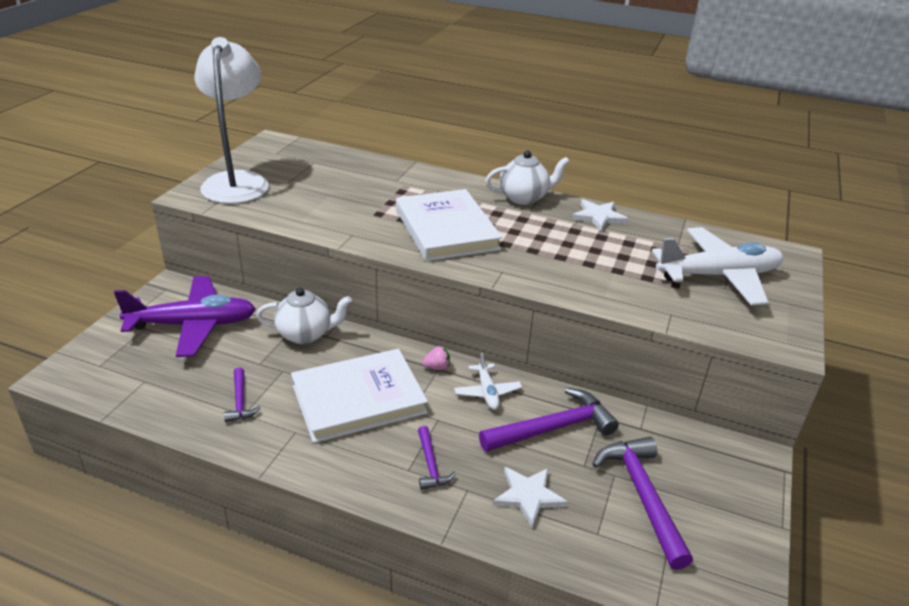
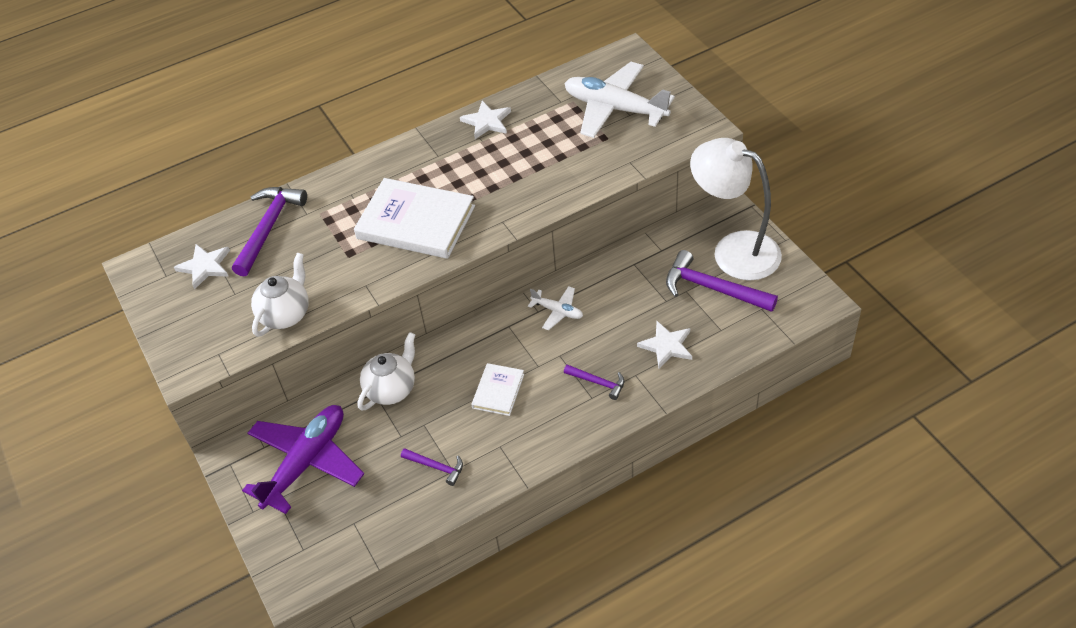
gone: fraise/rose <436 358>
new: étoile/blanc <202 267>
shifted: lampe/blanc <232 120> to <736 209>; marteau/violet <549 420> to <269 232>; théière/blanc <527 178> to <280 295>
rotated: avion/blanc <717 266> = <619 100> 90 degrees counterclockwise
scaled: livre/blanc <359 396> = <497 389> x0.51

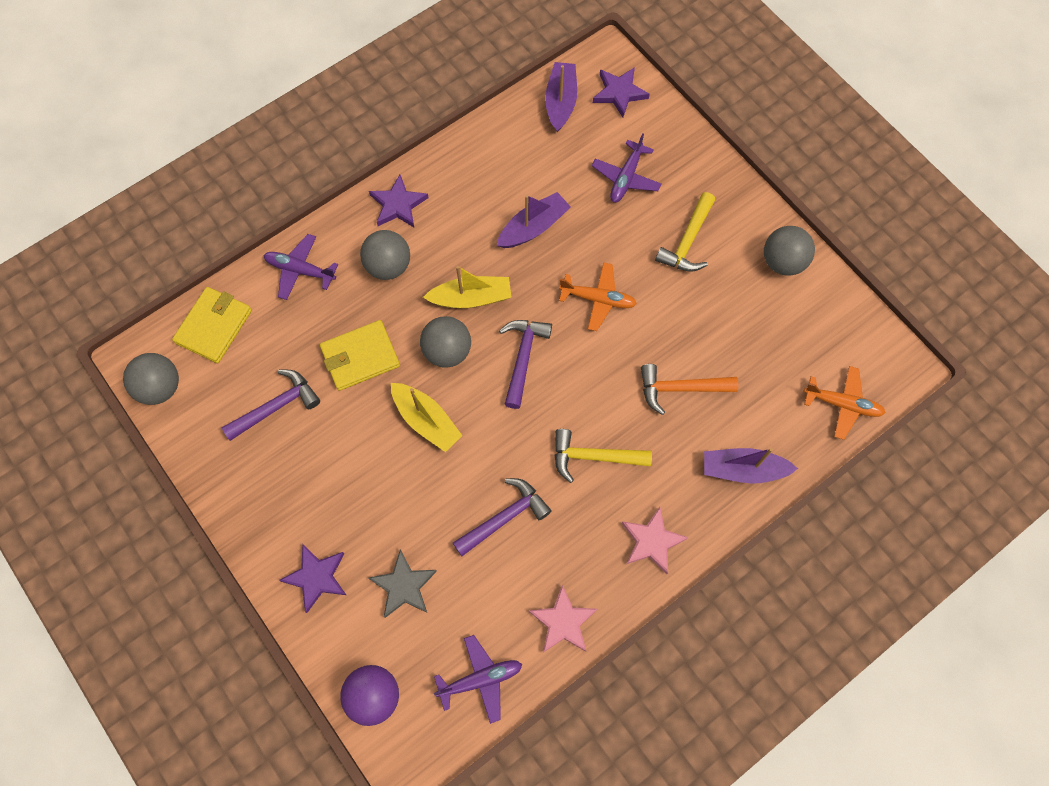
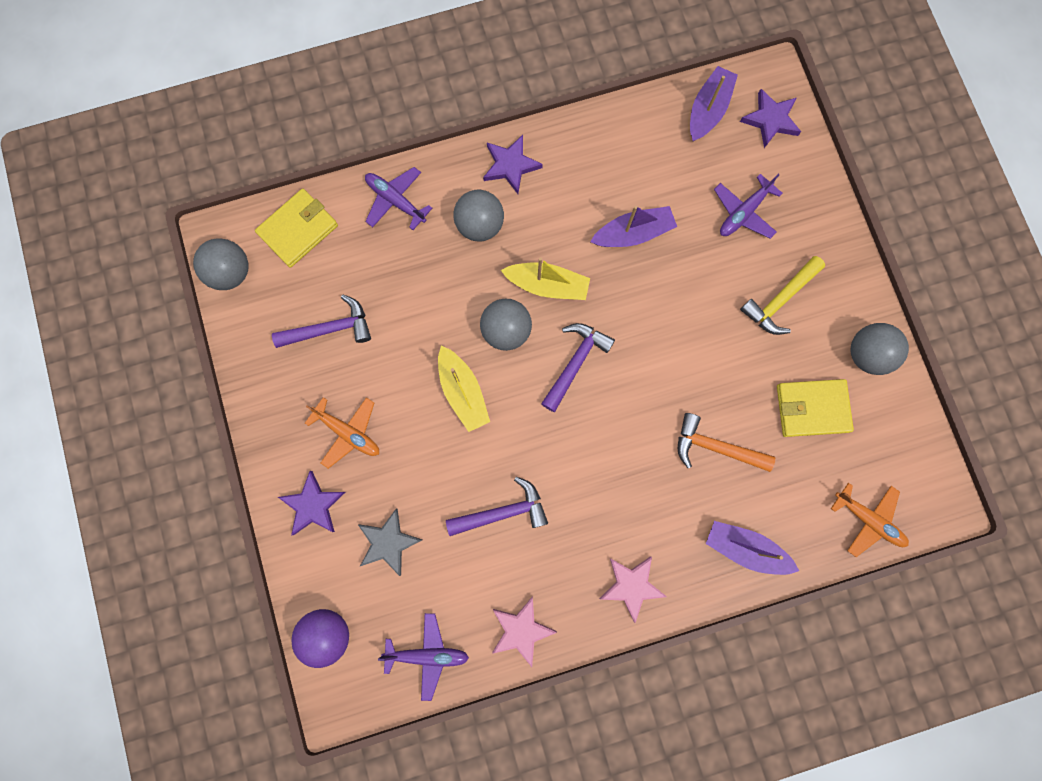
gone: marteau/jaune <603 456>
shifted: portefeuille/jaune <360 355> to <815 408>; avion/orange <598 296> to <342 433>

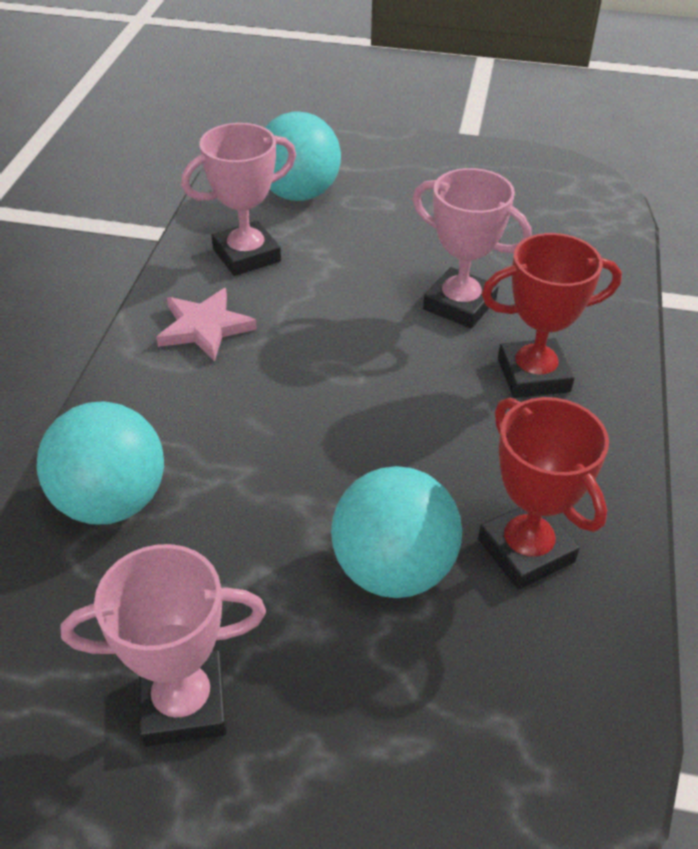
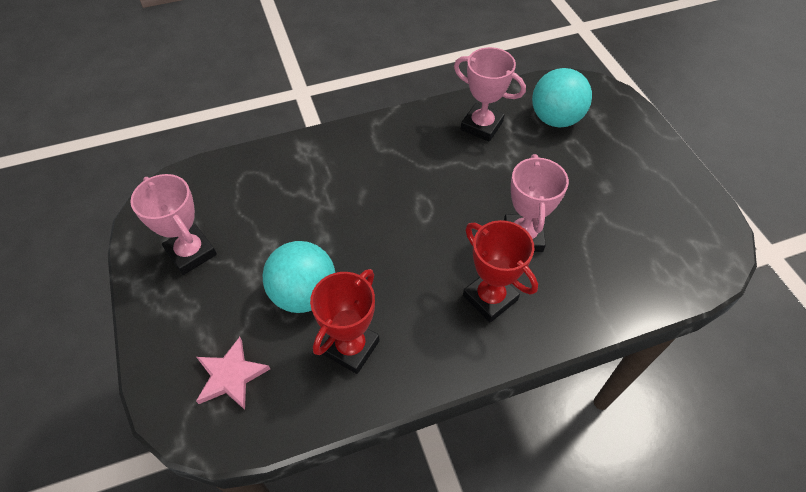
gone: balle/turquoise <100 462>
shifted: étoile/rose <206 324> to <233 373>

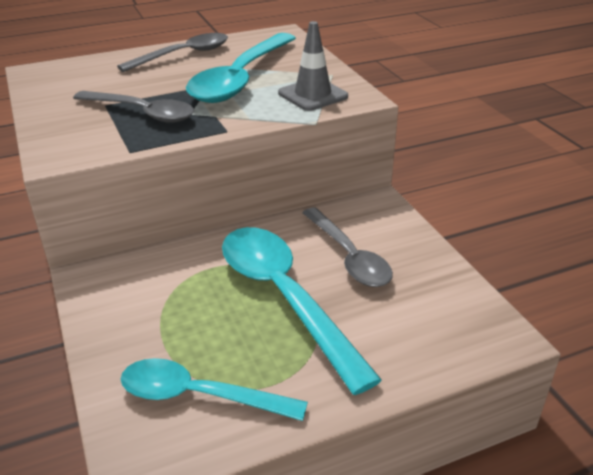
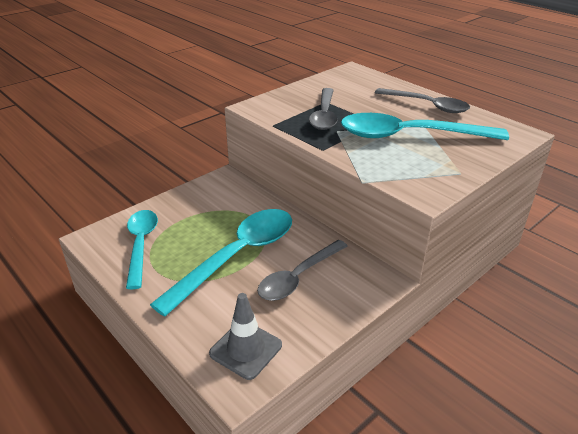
shifted: cône de chantier/gris <313 66> to <245 336>

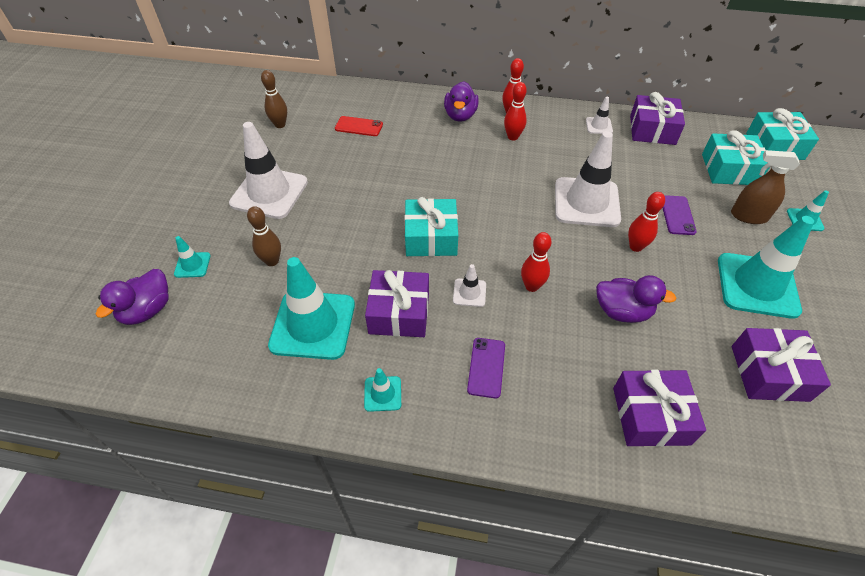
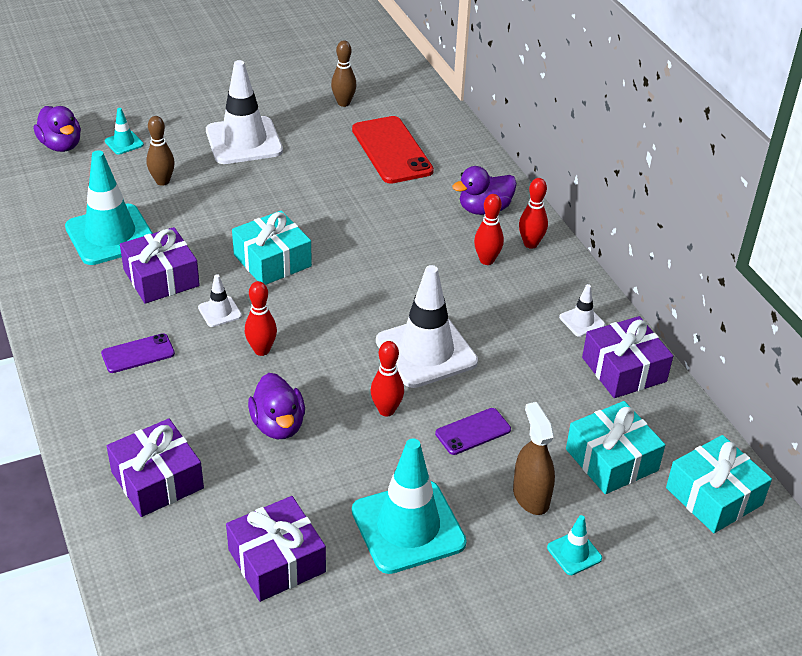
gone: cône de chantier/turquoise <382 390>
rotated: canard/violet <132 297> = <57 129> 120 degrees counterclockwise
scaled: téléphone/rouge <359 126> = <393 150> x1.86

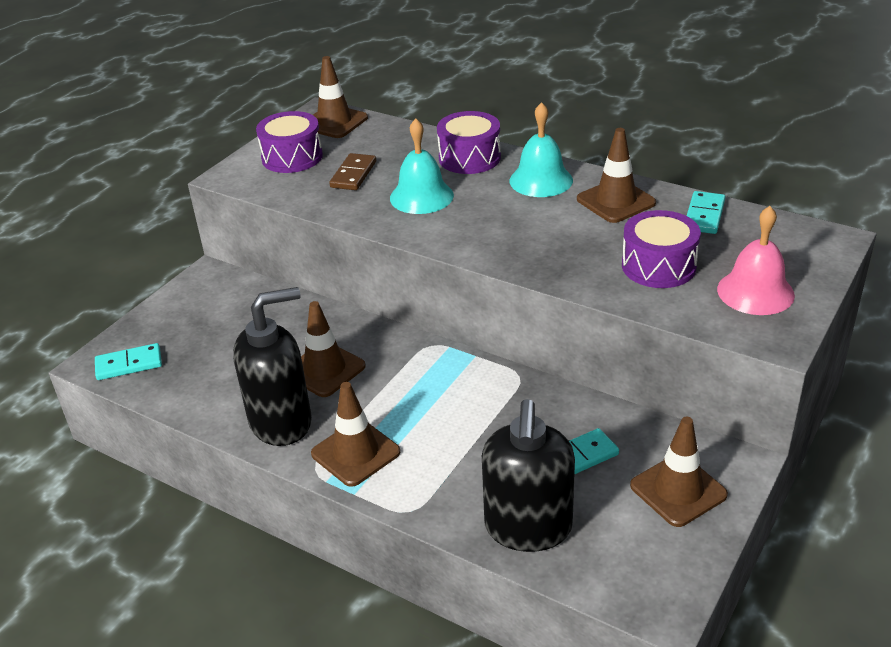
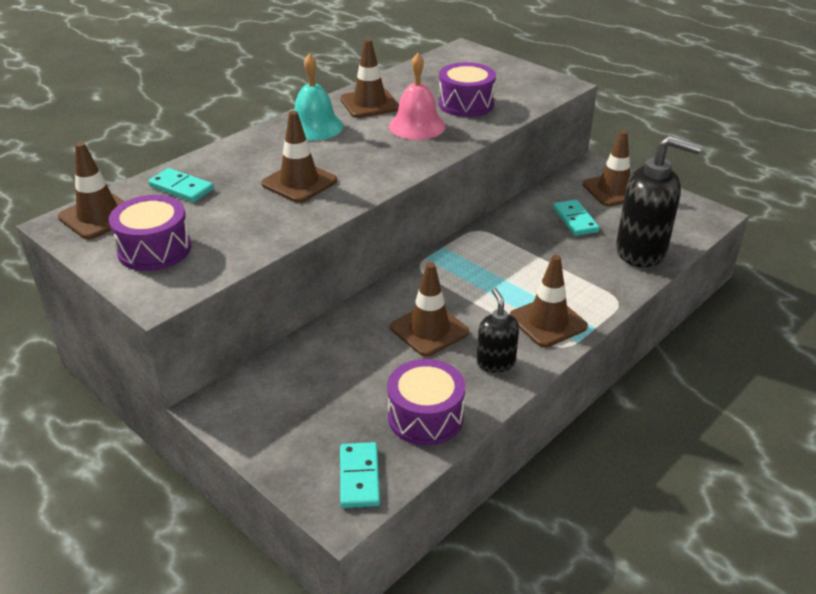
gone: domino/marron <352 171>
shifted: tambour/violet <469 142> to <426 402>; domino/turquoise <706 212> to <181 185>; cloche/rose <756 260> to <417 96>
swapped: cloche/turquoise <422 166> to cône de chantier/marron <299 157>
scaled: distributeur de savon/noir <272 366> = <498 330> x0.54

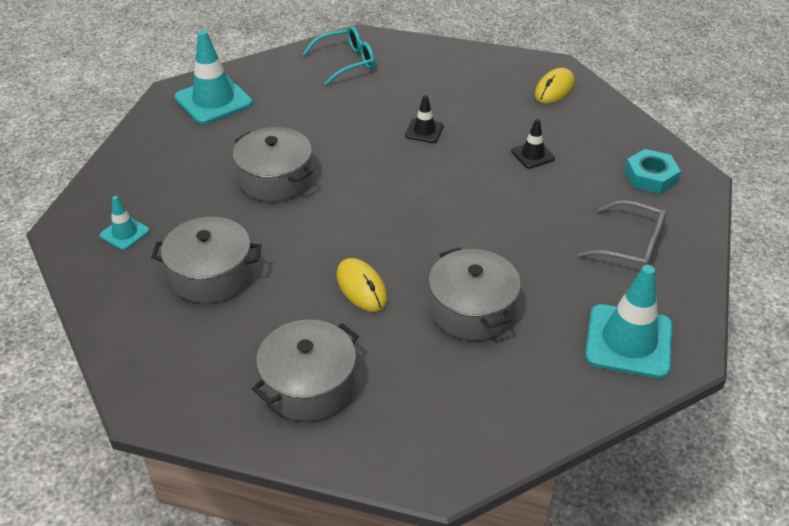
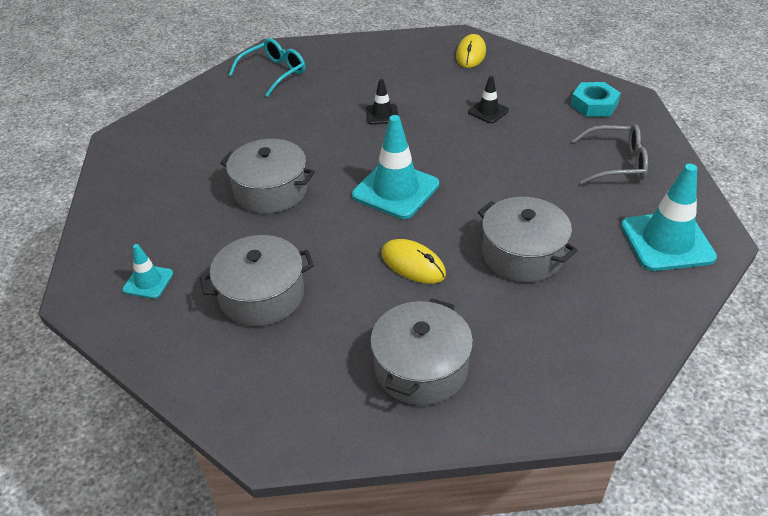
shifted: cône de chantier/turquoise <213 77> to <395 167>

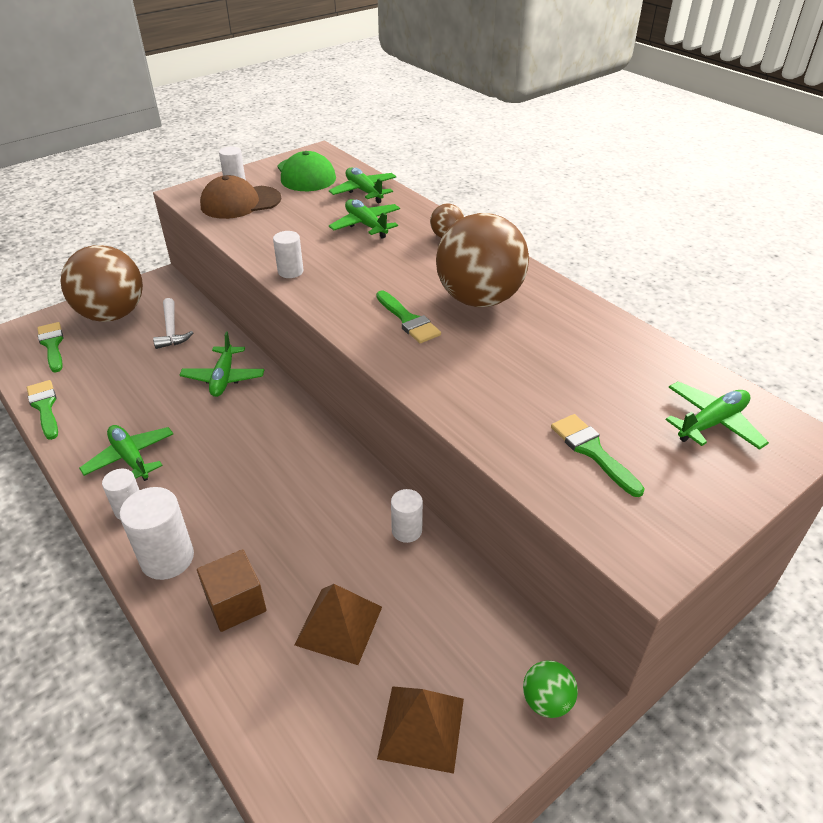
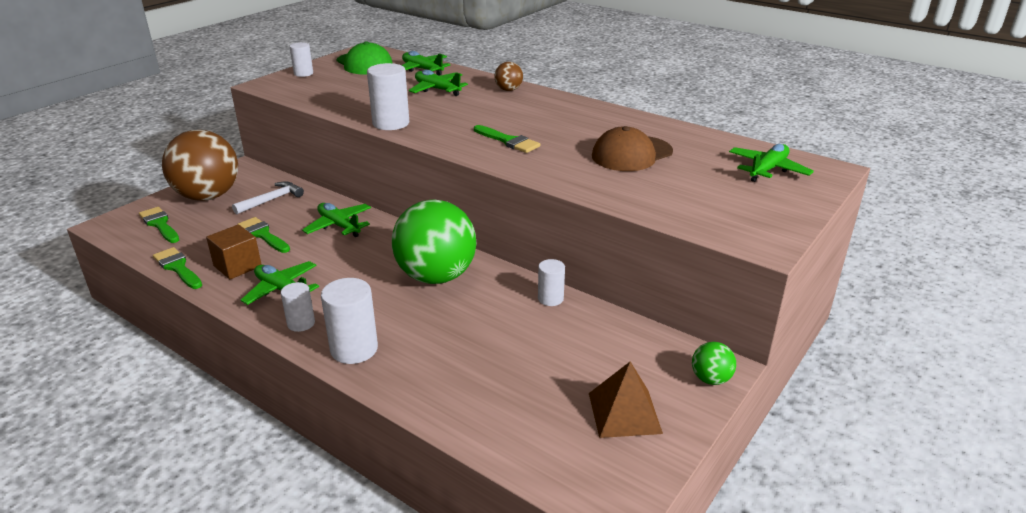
gone: pyramide/marron <338 624>; balle/marron <482 260>
new: balle/vert <434 242>
shifted: cube/marron <231 590> to <234 251>; casquette/marron <240 197> to <632 148>; pinceau/vert <598 455> to <263 235>
rotated: marteau/blanc <173 323> = <268 197> 105 degrees counterclockwise; avion/vert <222 364> = <336 220> 150 degrees clockwise
scaled: cylindre/blanc <288 254> = <388 96> x1.65

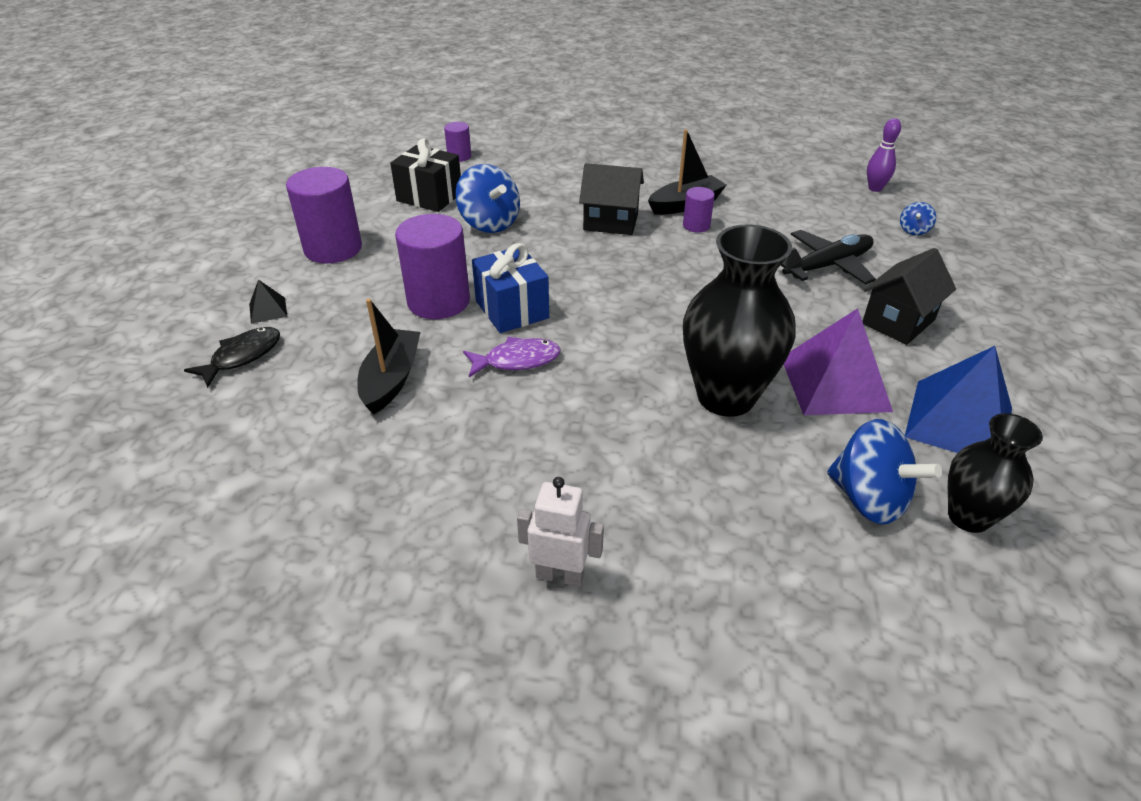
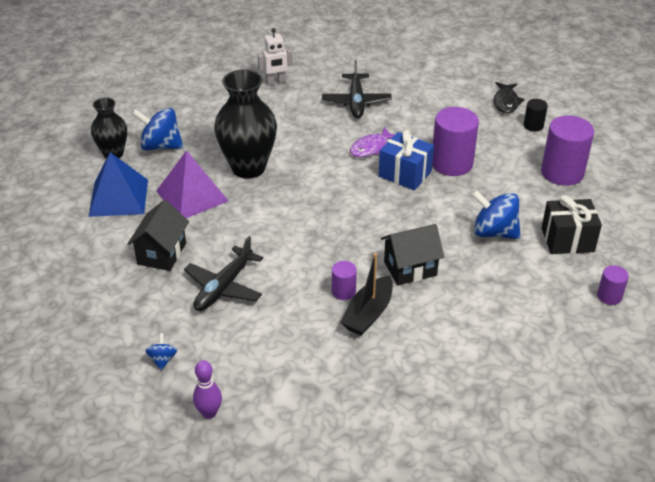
gone: bateau/noir <389 357>
new: avion/noir <357 89>
swapped: pyramide/noir <268 302> to cylindre/noir <536 115>

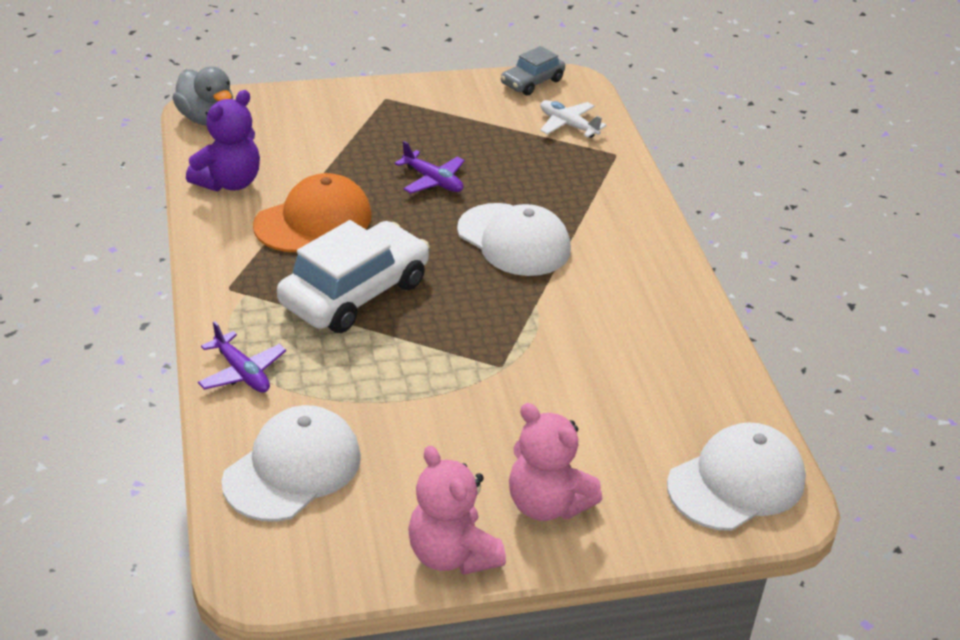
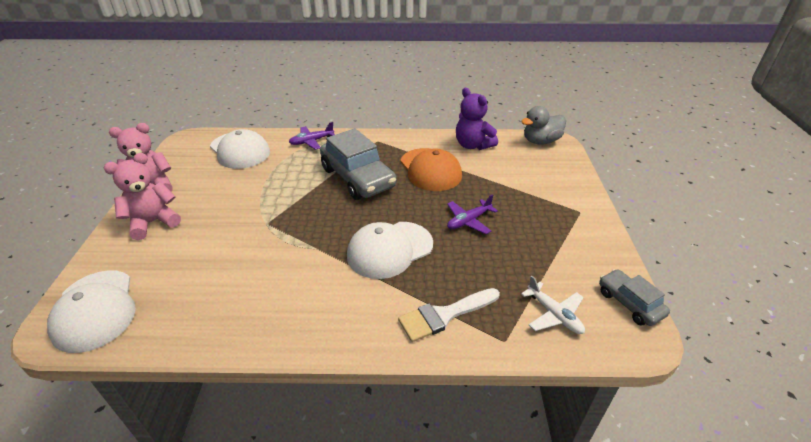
new: pinceau/blanc <449 315>
repainted: voiture/blanc <353 276> to voiture/gris <358 164>
rotated: avion/blanc <573 119> = <553 305> 90 degrees clockwise

